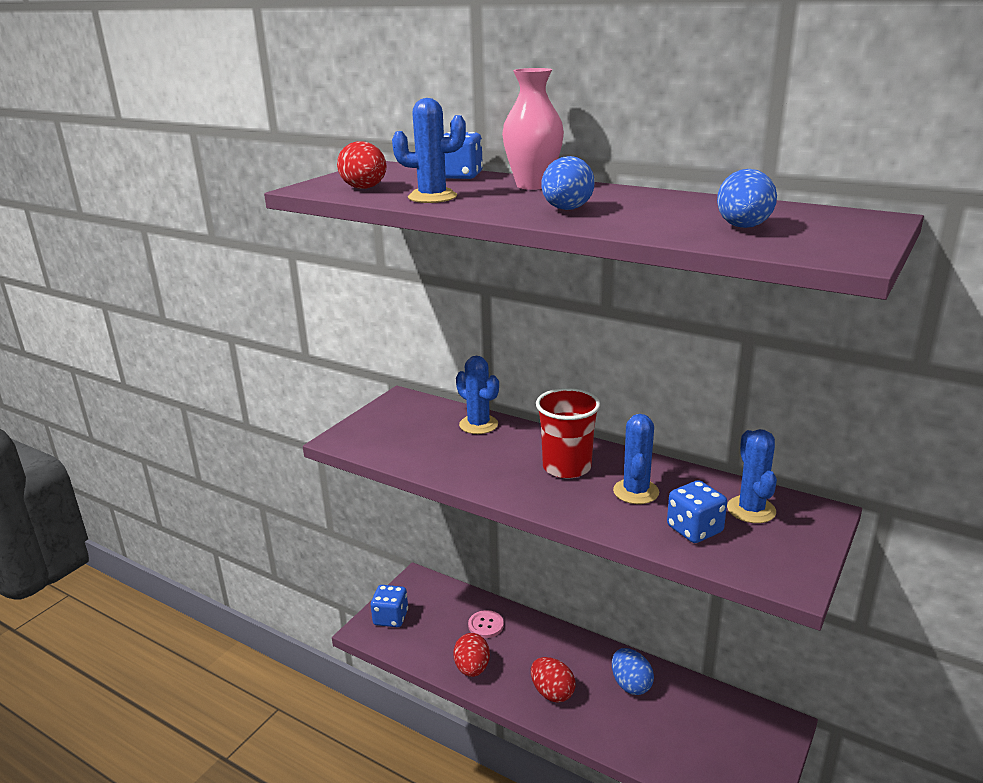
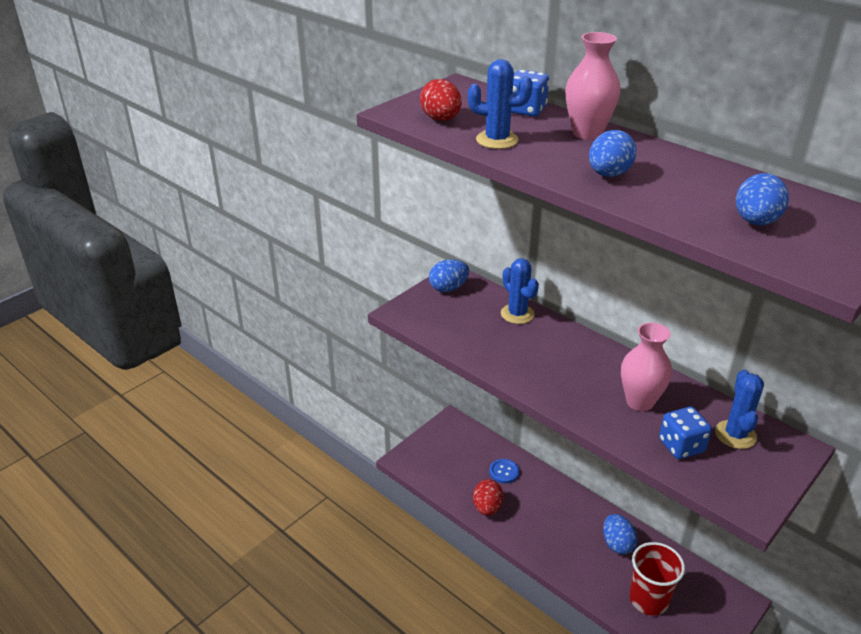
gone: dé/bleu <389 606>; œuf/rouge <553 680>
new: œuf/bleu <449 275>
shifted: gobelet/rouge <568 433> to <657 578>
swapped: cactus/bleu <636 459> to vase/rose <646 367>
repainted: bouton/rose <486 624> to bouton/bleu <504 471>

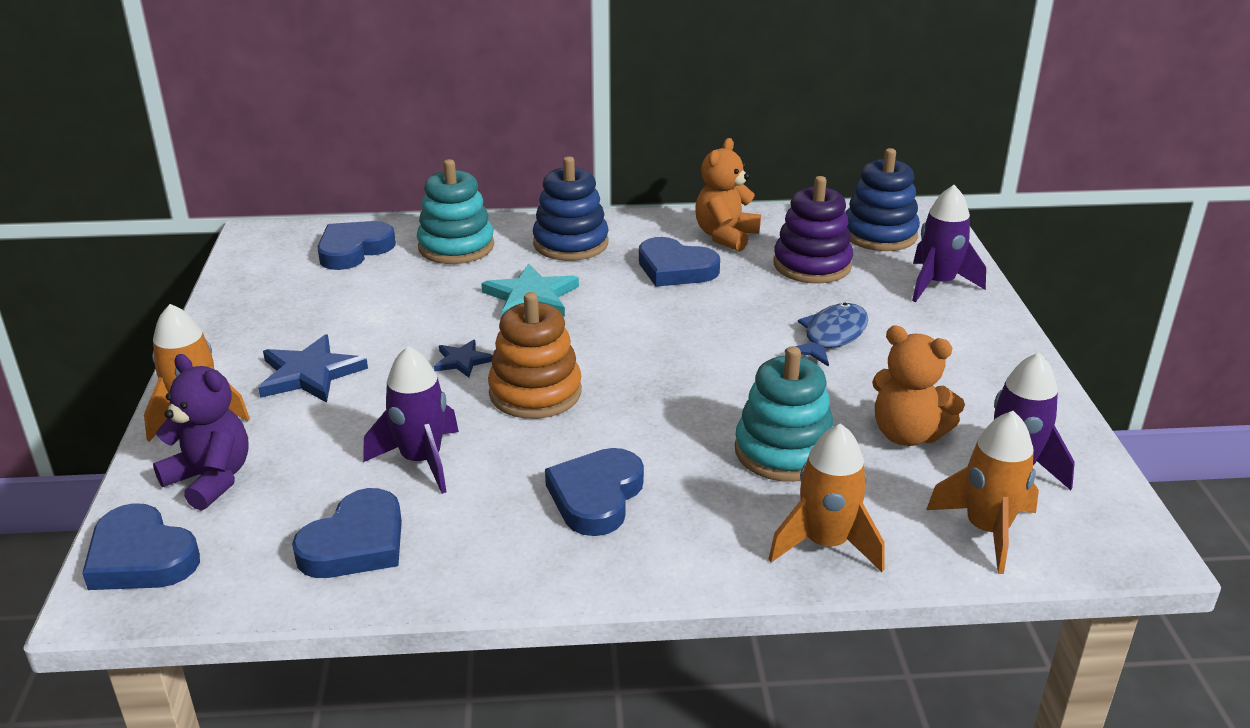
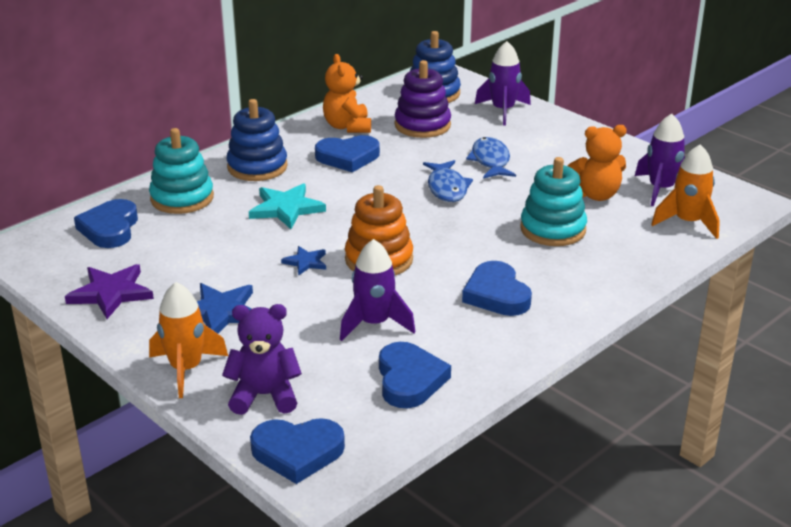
gone: fusée/orange <826 497>
new: étoile/violet <109 291>; poisson/bleu <448 181>

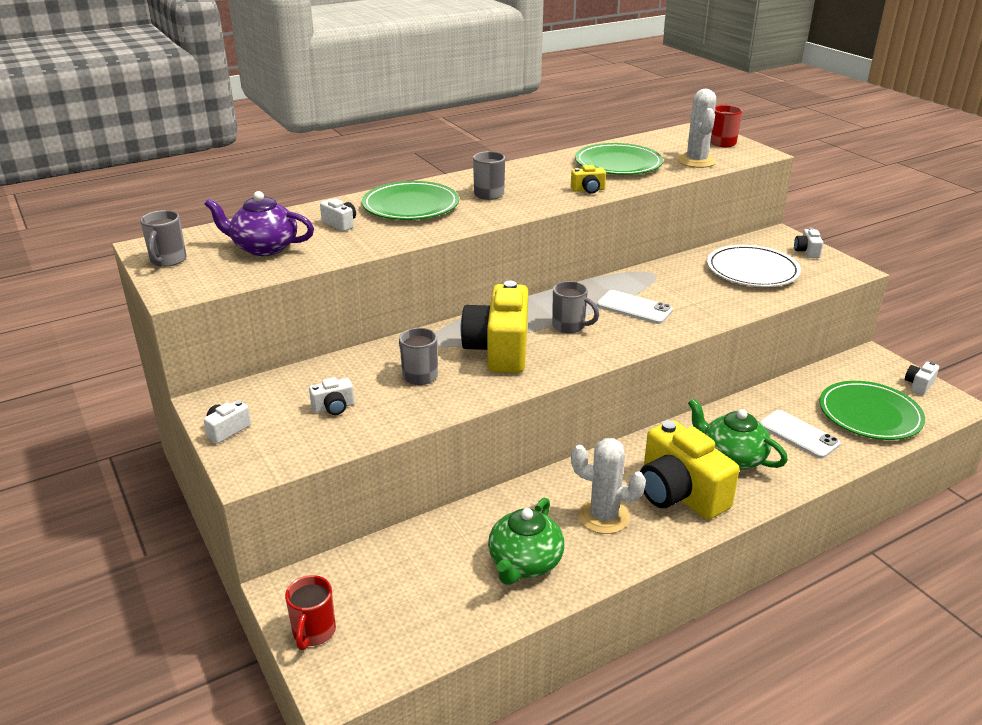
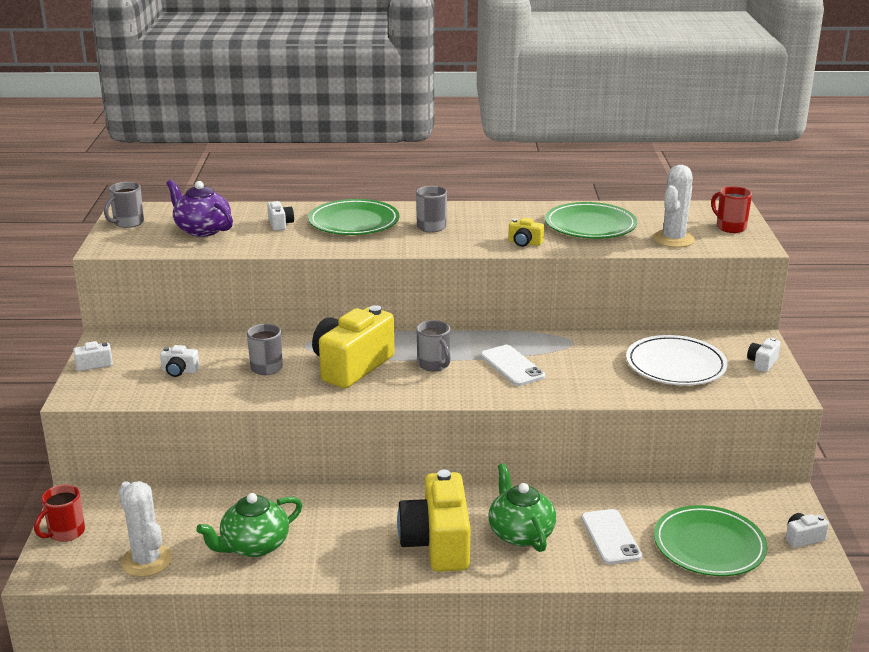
shifted: cactus/blanc <608 486> to <145 529>

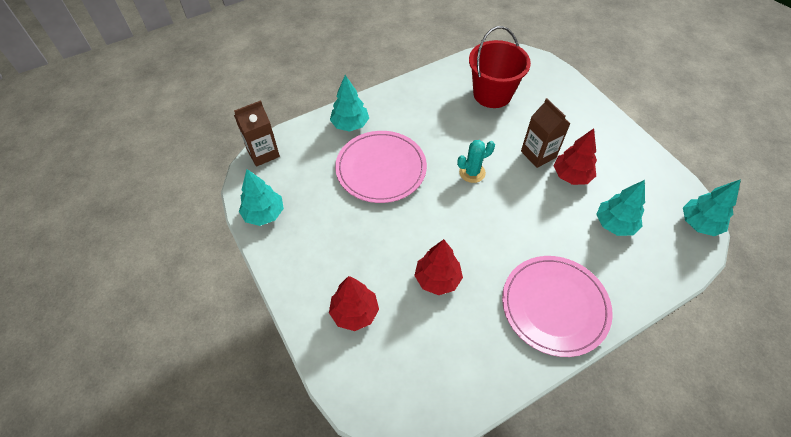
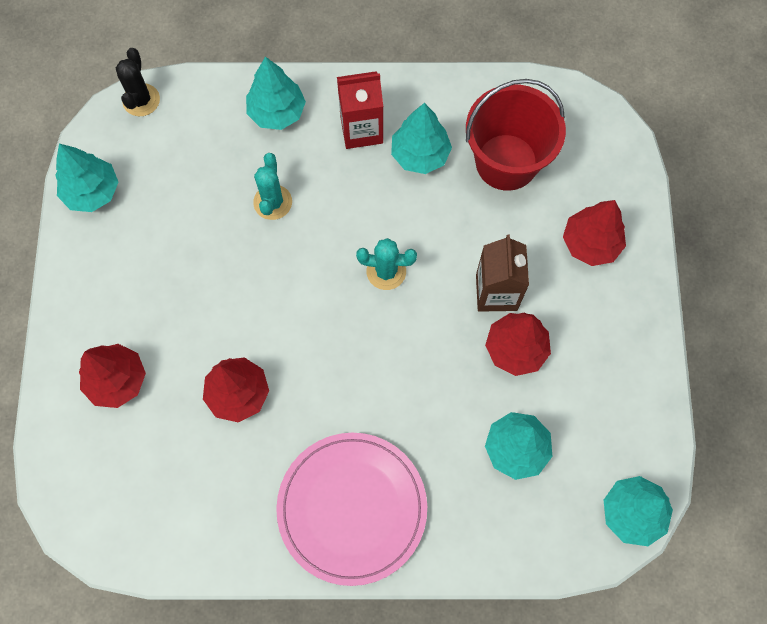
new: brique de lait/rouge <360 110>; arbre/turquoise <421 138>; arbre/rouge <594 233>
swapped: brique de lait/marron <257 133> to cactus/noir <138 82>; assiette/rose <381 167> to cactus/turquoise <272 186>

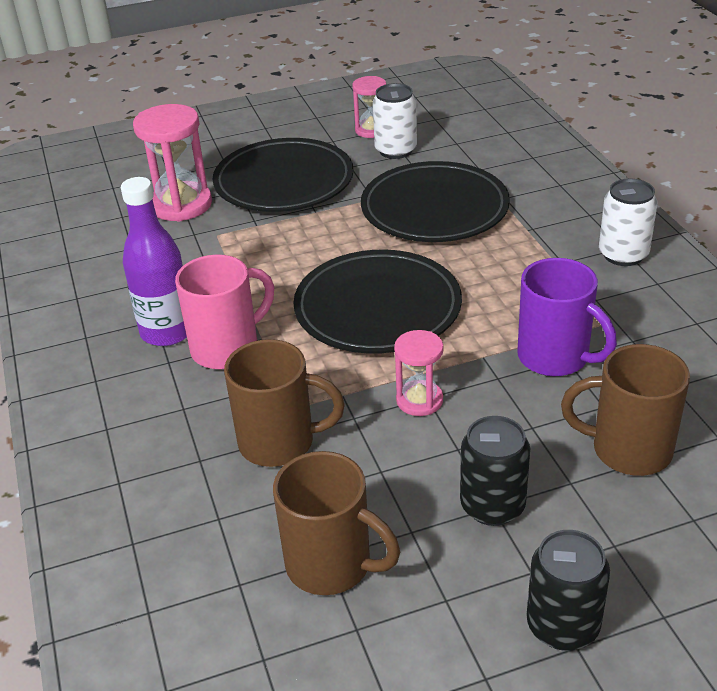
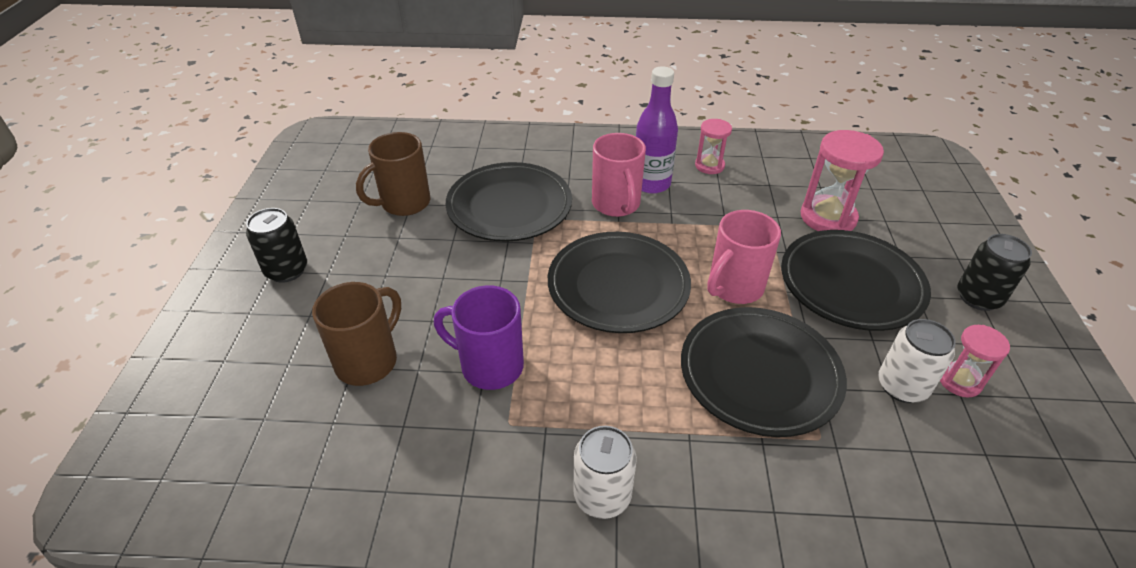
new: tasse/rose <744 257>
shifted: sablier/rose <419 373> to <713 146>; canette/noir <495 471> to <994 272>
swapped: tasse/marron <284 403> to assiette/noir <509 202>
rotated: tasse/violet <567 317> = <479 337> 45 degrees clockwise

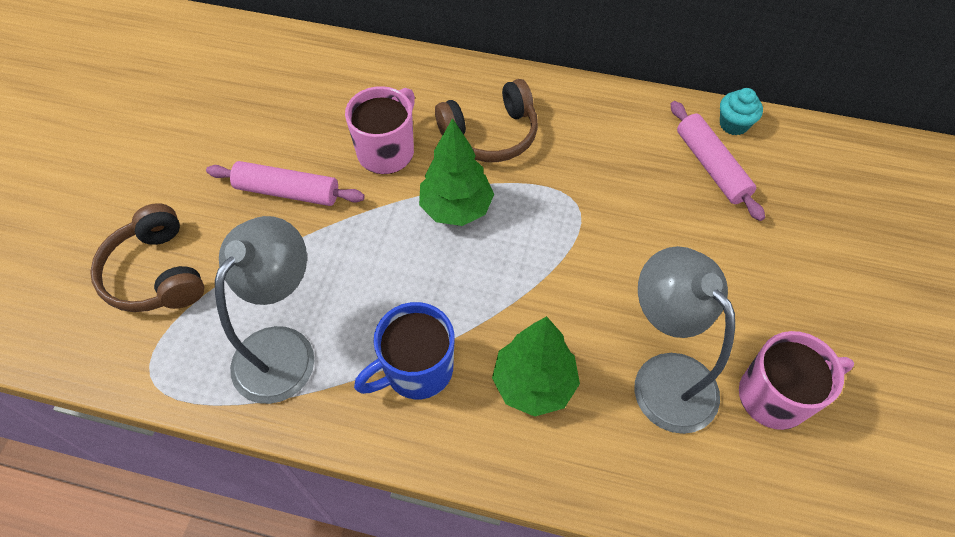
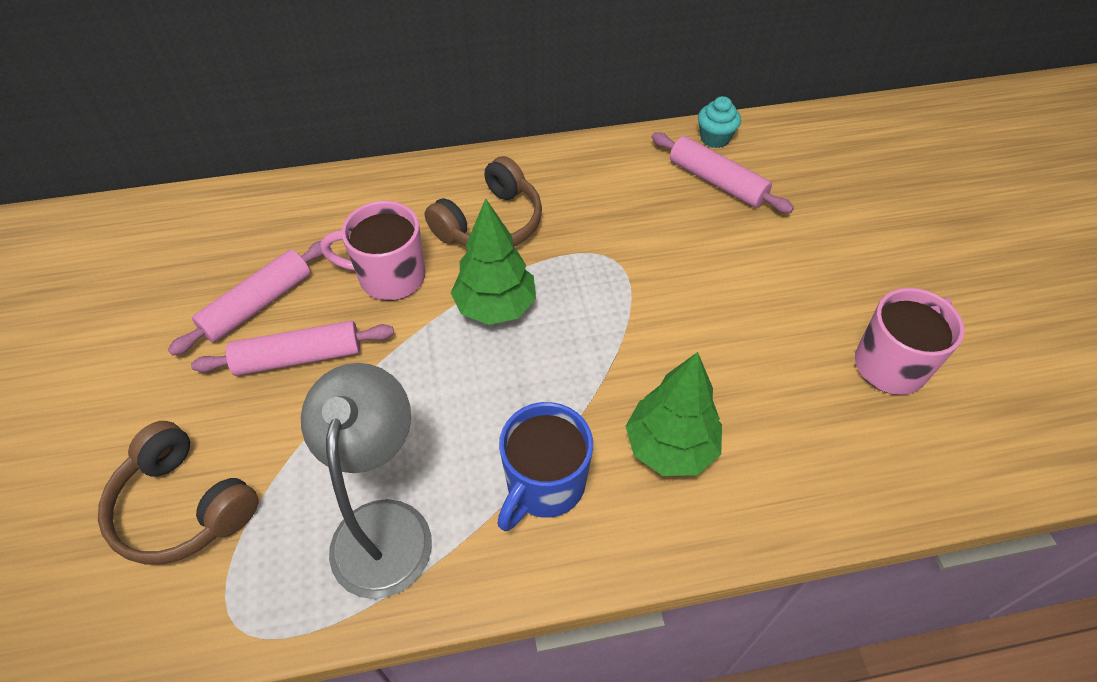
gone: lampe/gris <685 340>
new: rouleau à pâtisserie/rose <245 298>
rotated: tasse/rose <380 130> = <373 251> 90 degrees counterclockwise

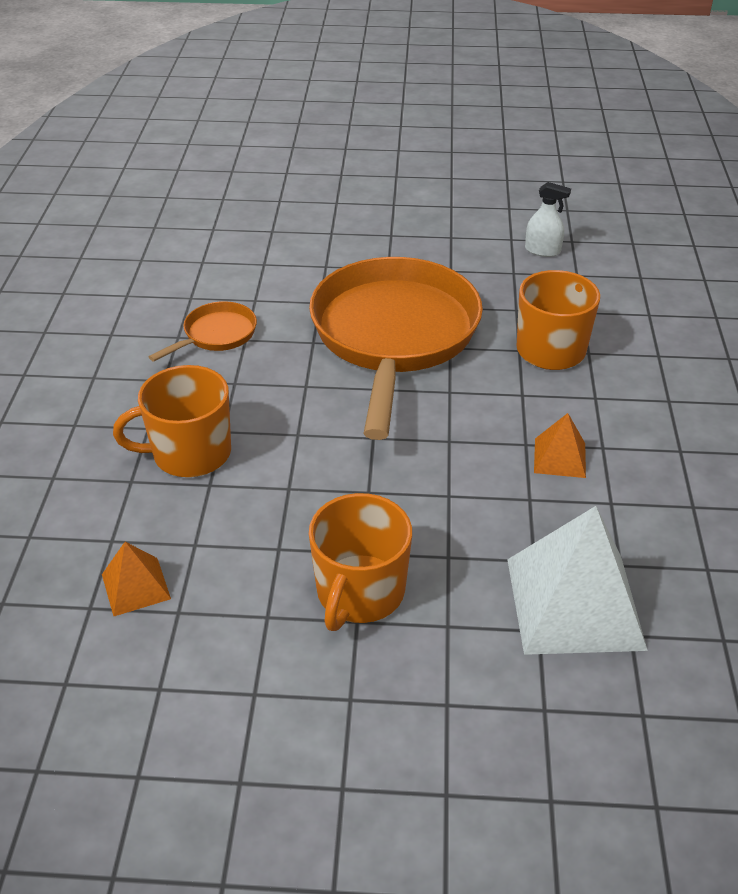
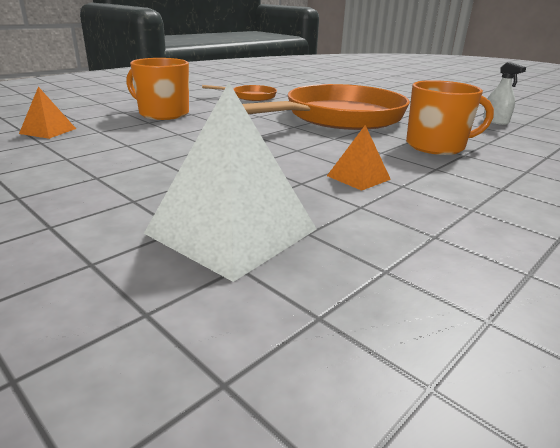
gone: tasse/orange <360 562>

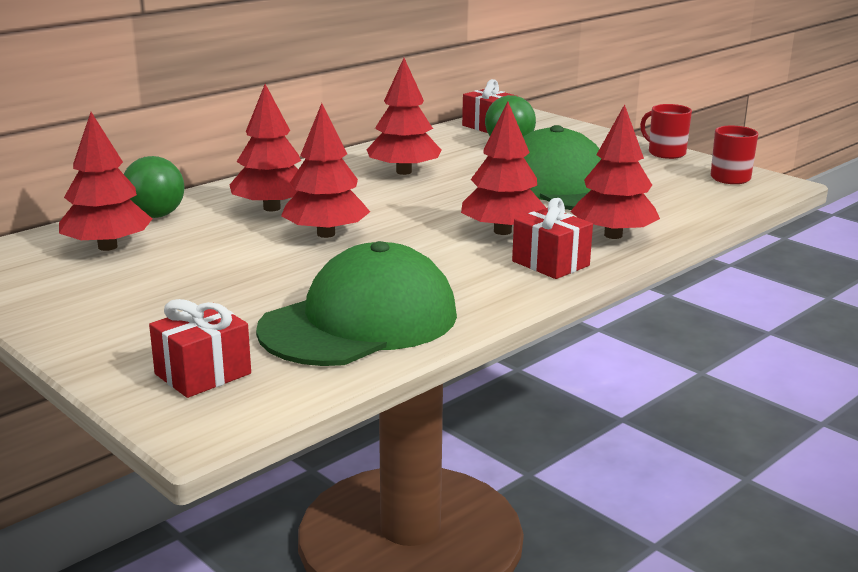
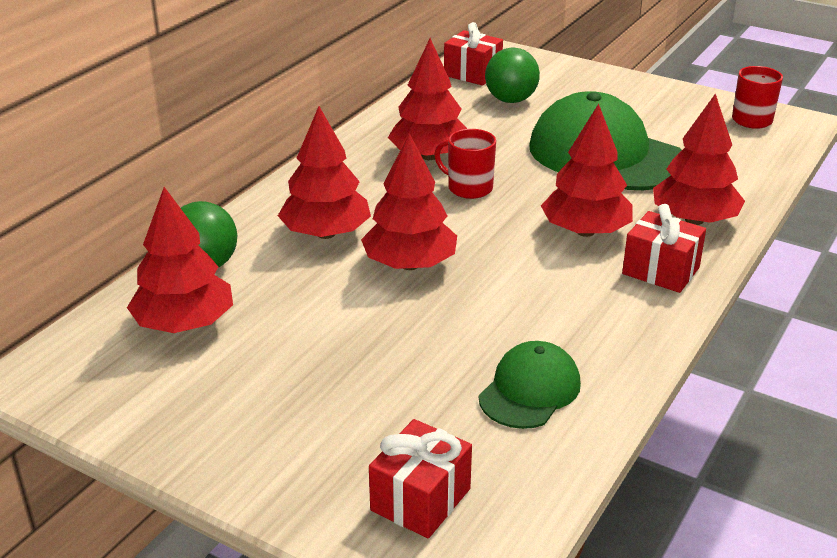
shifted: tasse/rouge <666 131> to <465 164>
scaled: casquette/vert <356 303> = <530 385> x0.53

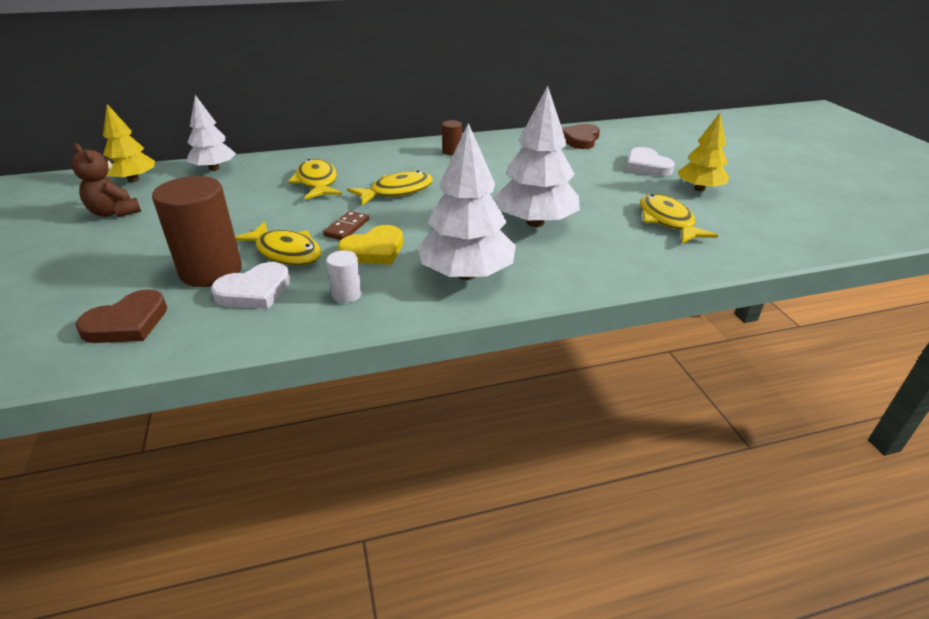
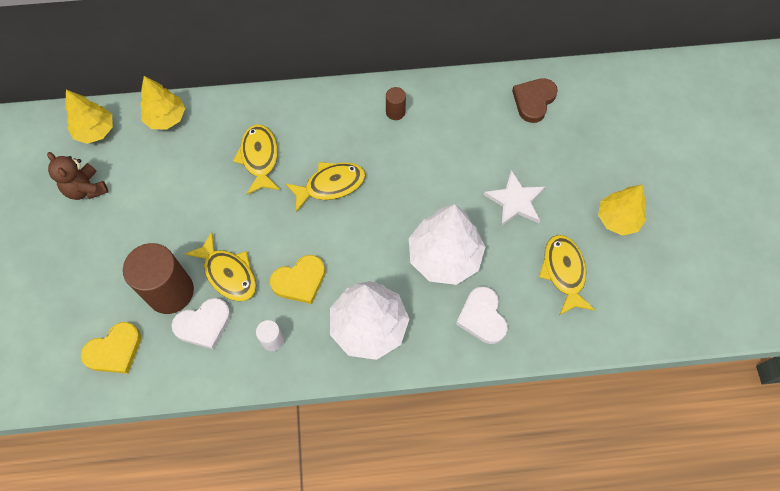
gone: domino/marron <346 225>
new: étoile/blanc <514 198>
shifted: cœur/blanc <650 161> to <482 315>
repainted: cœur/marron <121 316> to cœur/jaune <111 348>; arbre/blanc <211 133> to arbre/jaune <162 103>

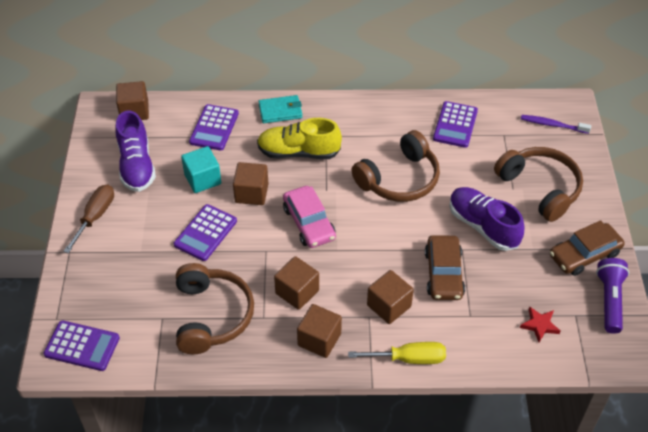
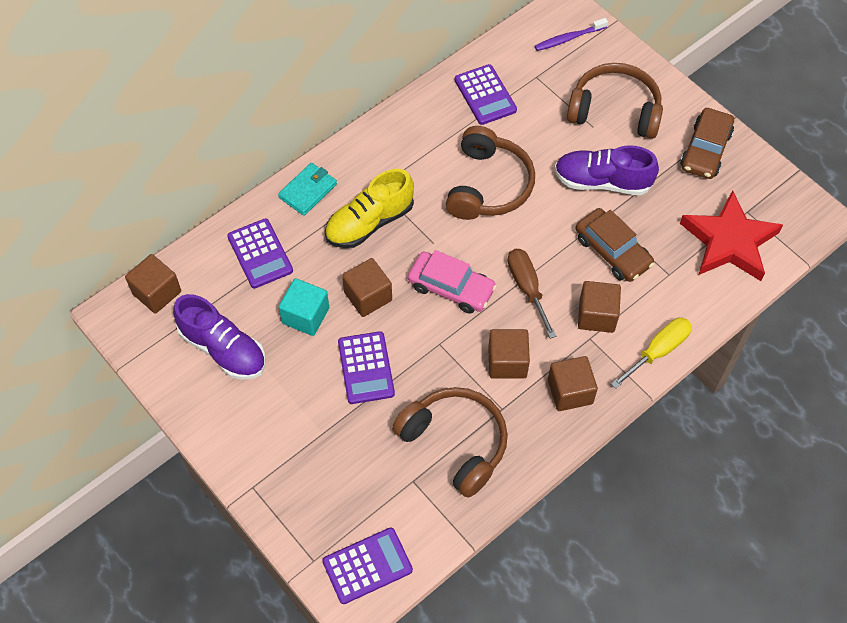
gone: lampe de poche/violet <612 296>
shifted: tournevis/marron <88 219> to <532 294>
scaled: étoile/rouge <540 324> = <731 235> x2.37

